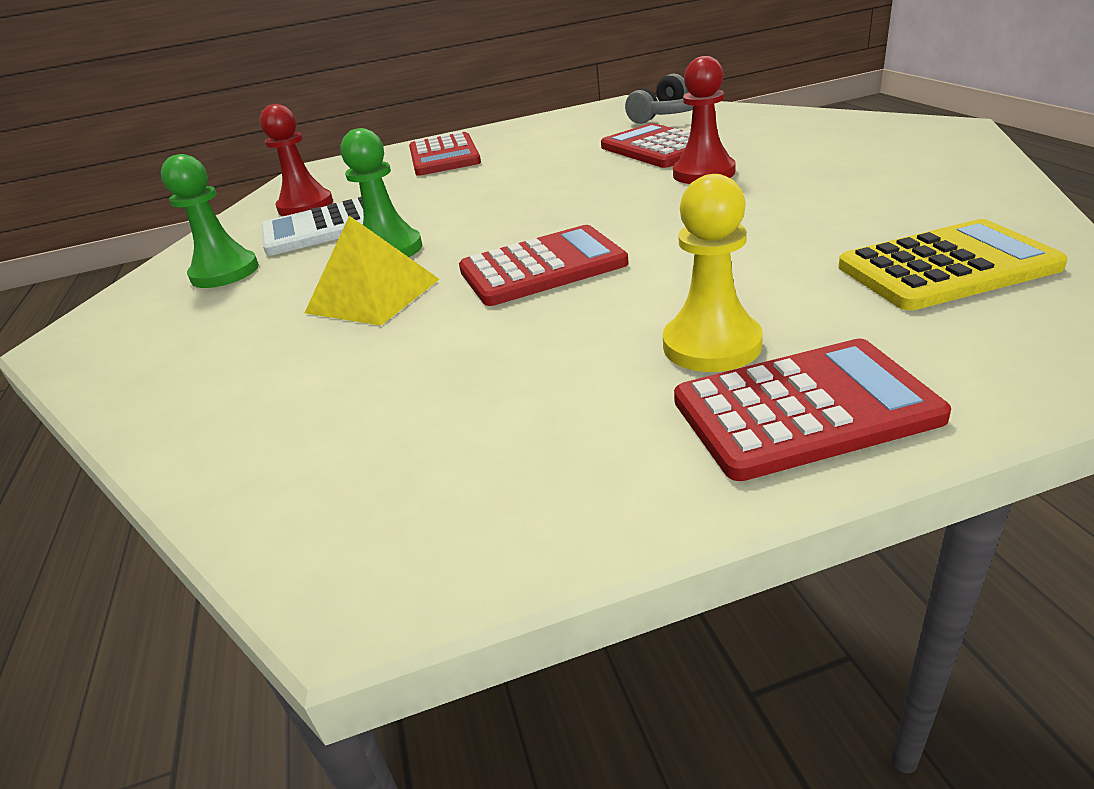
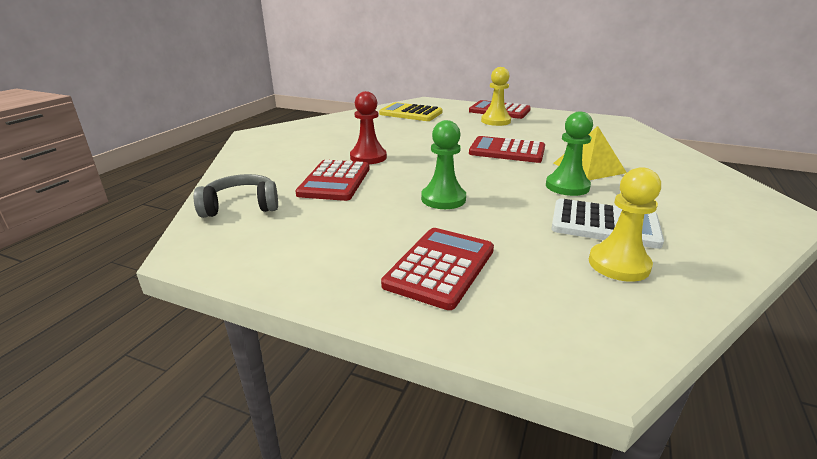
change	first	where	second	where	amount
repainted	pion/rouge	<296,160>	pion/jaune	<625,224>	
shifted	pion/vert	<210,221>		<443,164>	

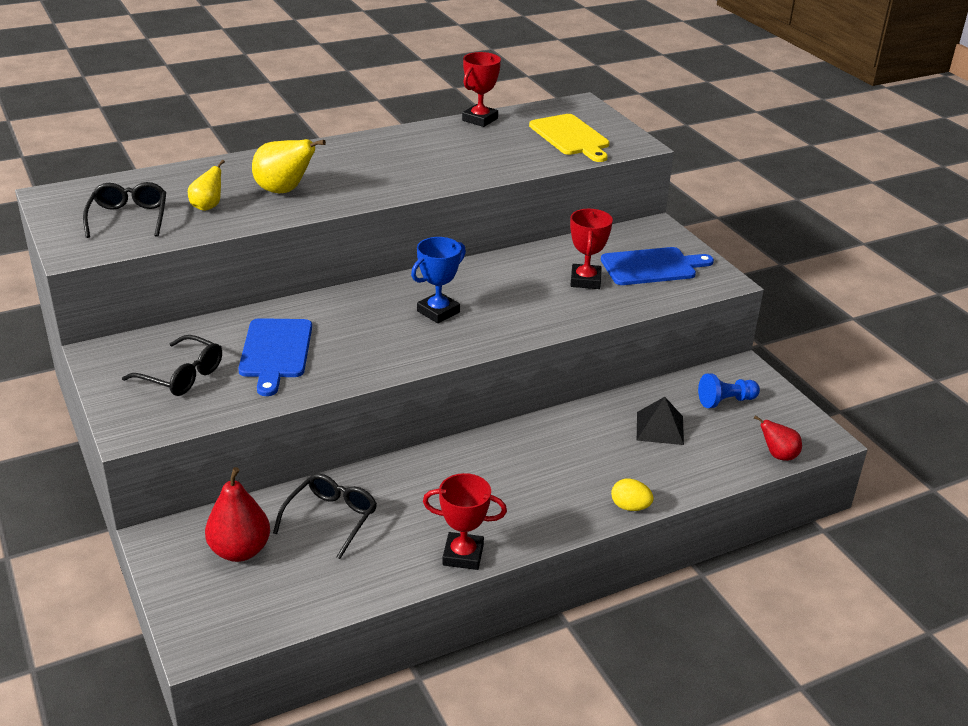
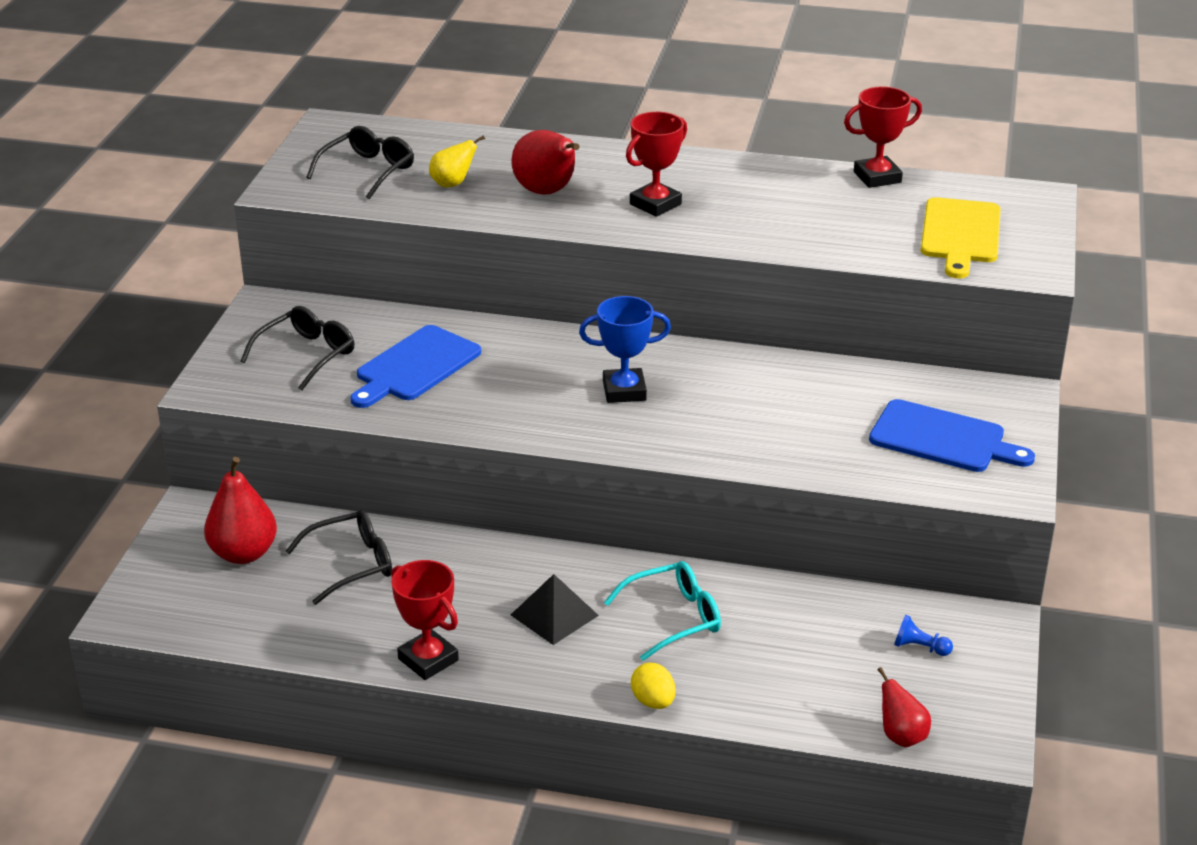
change	first	where	second	where	amount
repainted	poire/jaune	<289,166>	poire/rouge	<545,162>	
shifted	trophée/rouge	<591,249>		<656,164>	
rotated	lunettes/noir	<172,365>		<297,348>	120 degrees counterclockwise
scaled	pion/bleu	<729,390>		<923,635>	x0.66
shifted	pyramide/noir	<660,421>		<555,609>	
new			lunettes/turquoise	<662,611>	

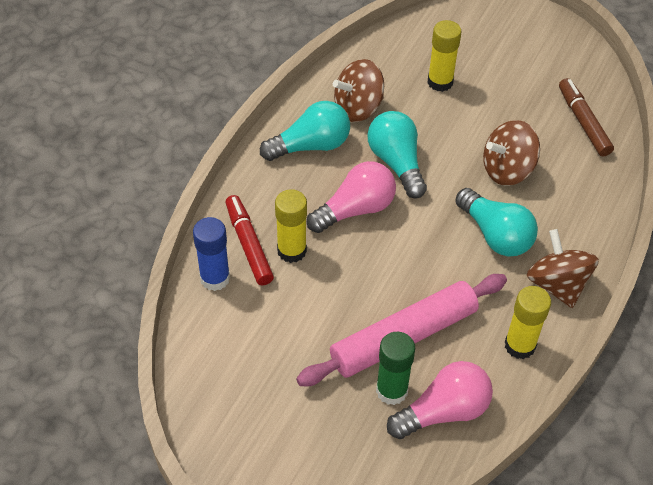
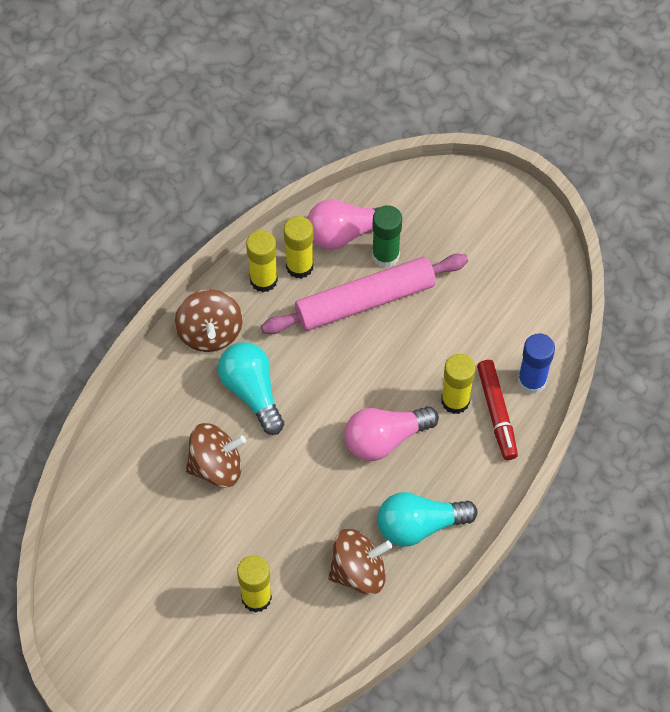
change	first	where	second	where	amount
gone	feutre/marron	<586,117>			
gone	ampoule/turquoise	<397,155>			
new			bâton de colle/jaune	<299,247>	

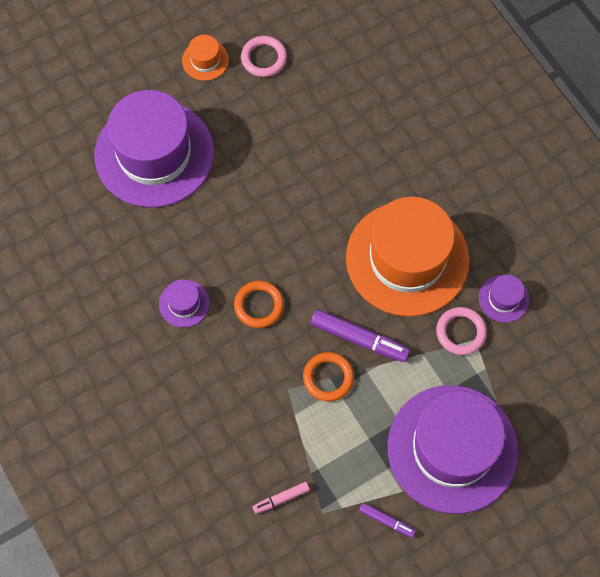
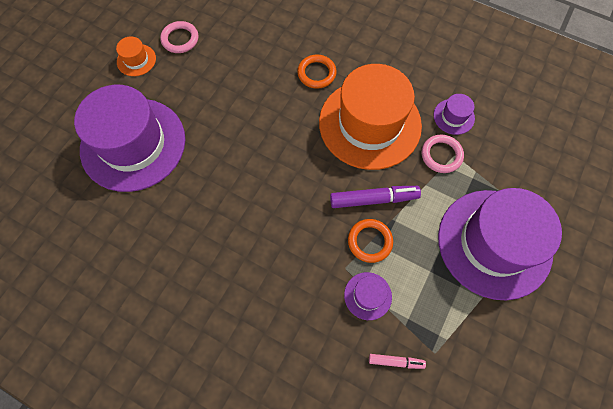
change	first	where	second	where	amount
shifted	chapeau/violet	<184,304>		<368,296>	
shifted	anneau/orange	<259,304>		<317,72>	
rotated	feutre/rose	<281,498>		<397,361>	120 degrees counterclockwise
gone	feutre/violet	<387,520>			

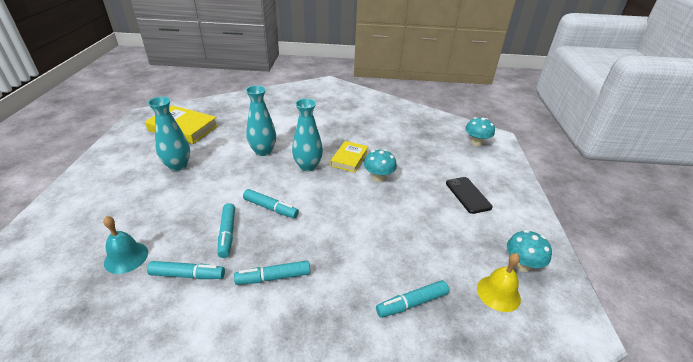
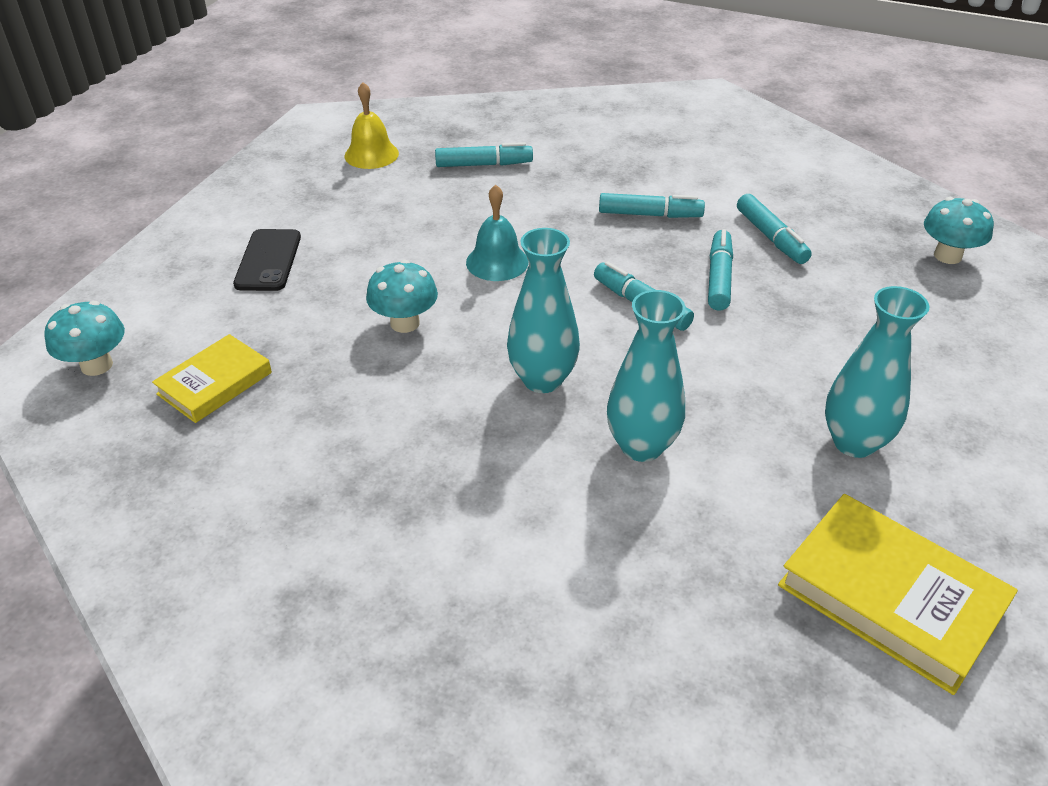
change	first	where	second	where	amount
shifted	livre/jaune	<349,156>		<212,378>	
shifted	cloche/turquoise	<125,245>		<497,232>	
shifted	champignon/turquoise	<529,251>		<959,230>	
rotated	feutre/turquoise	<186,270>		<774,229>	135 degrees counterclockwise

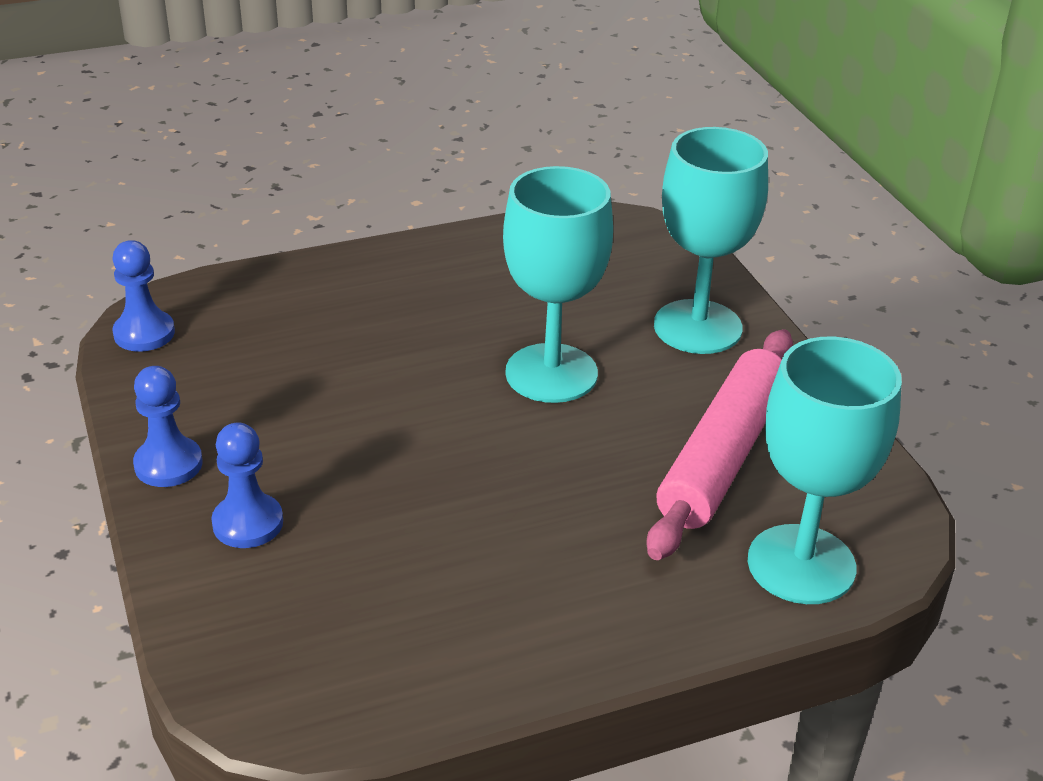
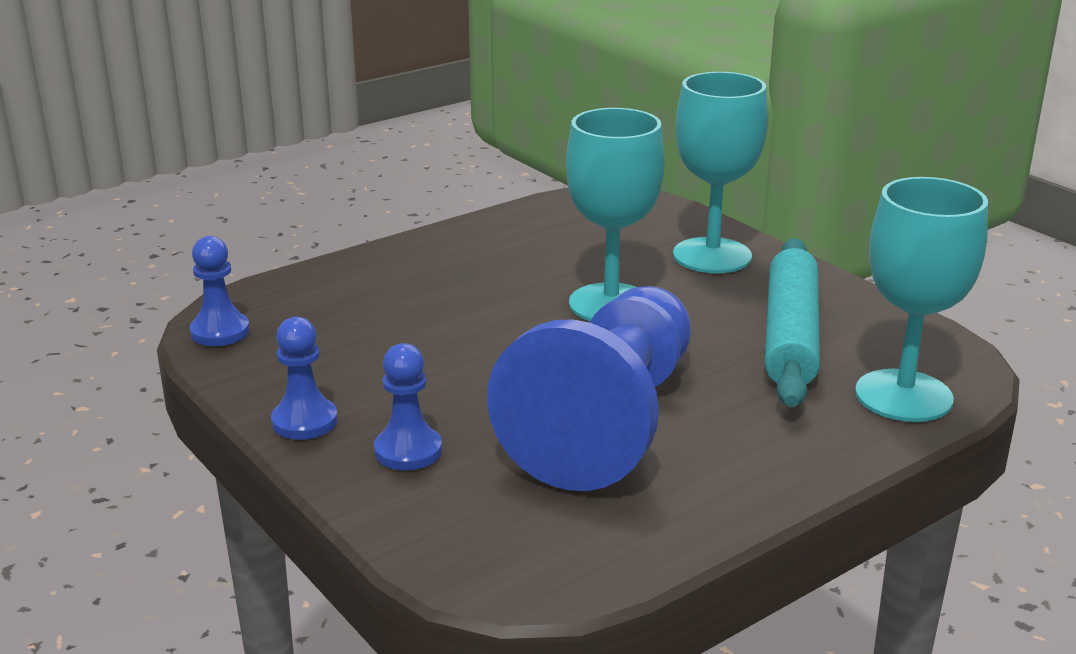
change	first	where	second	where	amount
repainted	rouleau à pâtisserie/rose	<720,444>	rouleau à pâtisserie/turquoise	<792,322>	
new			pion/bleu	<589,388>	

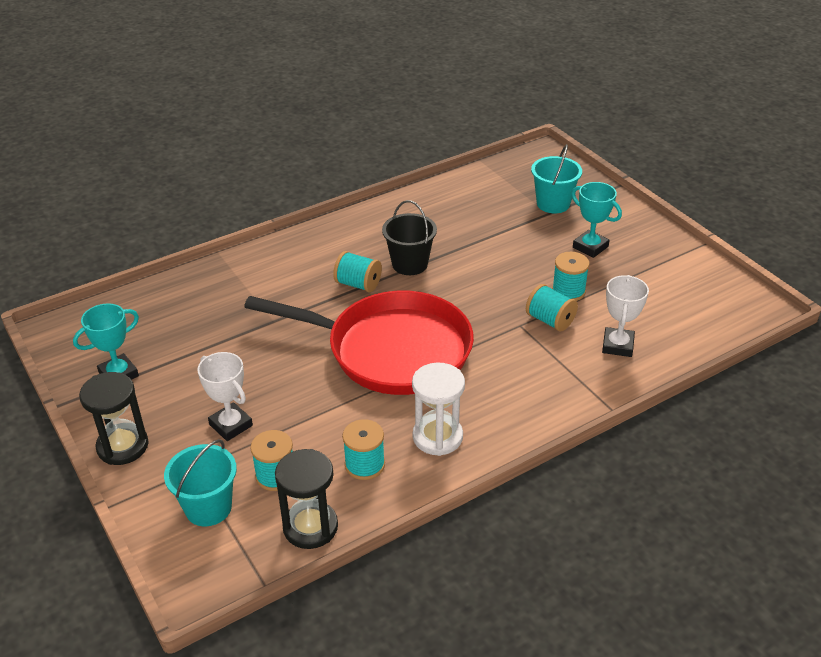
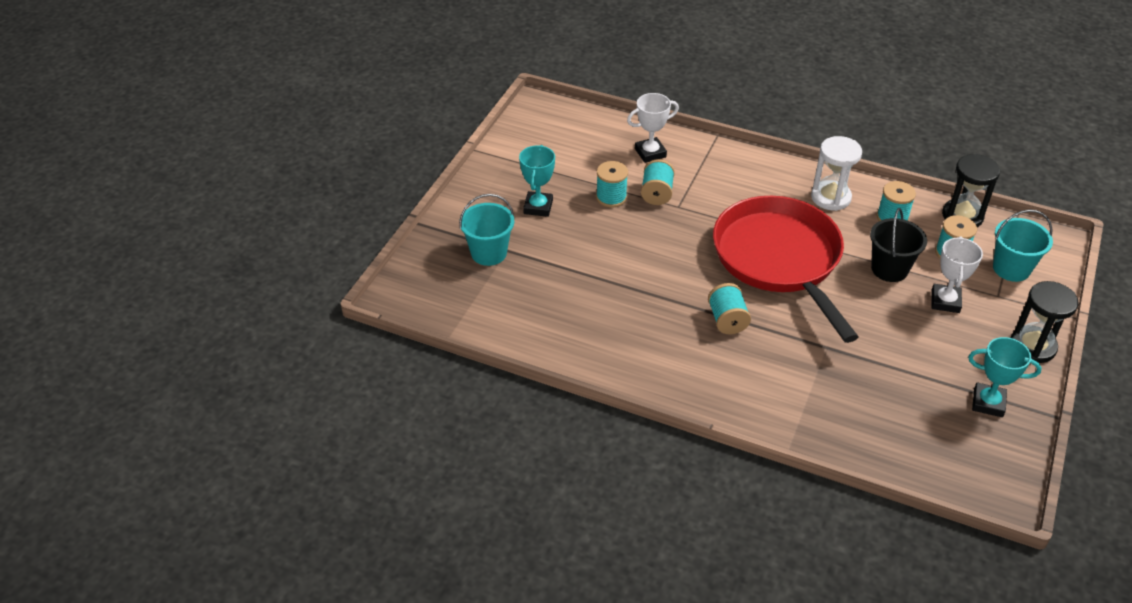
change	first	where	second	where	amount
shifted	seau/noir	<409,237>		<898,245>	

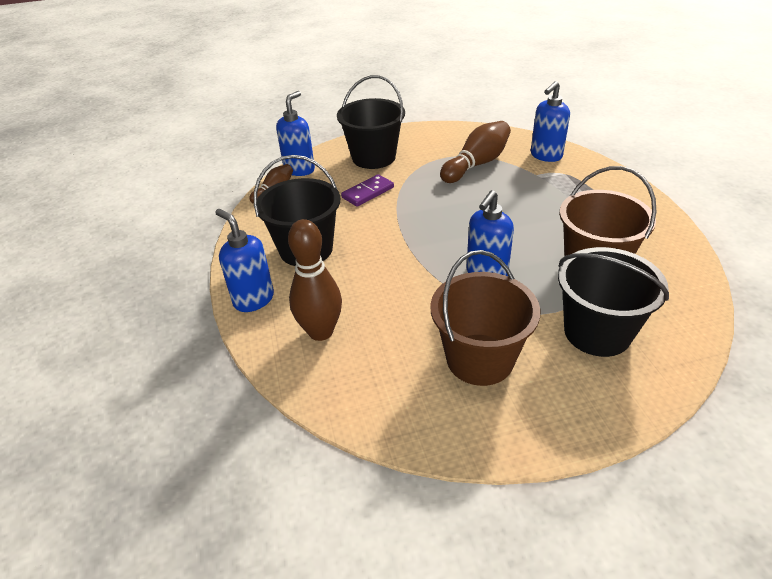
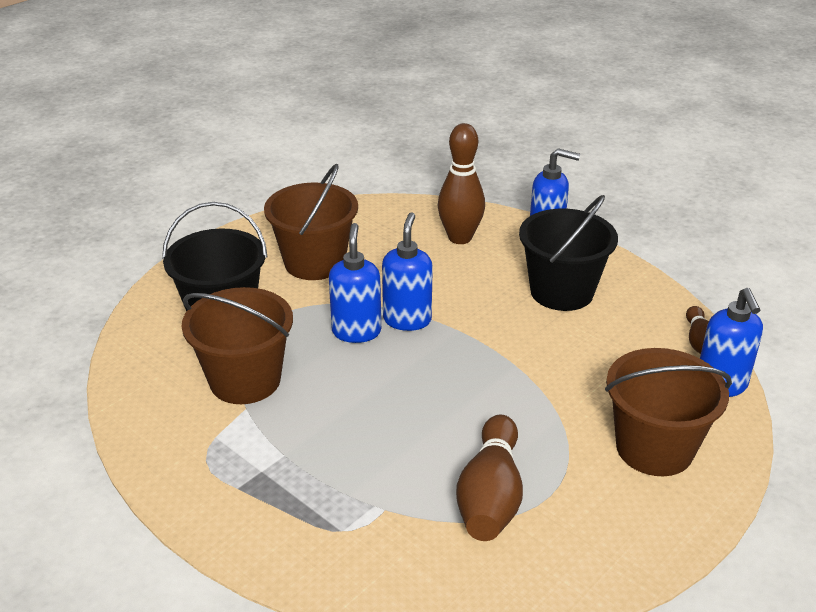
change	first	where	second	where	amount
repainted	seau/noir	<371,122>	seau/marron	<668,412>	
shifted	distributeur de savon/bleu	<550,121>		<407,271>	
gone	domino/violet	<367,190>			

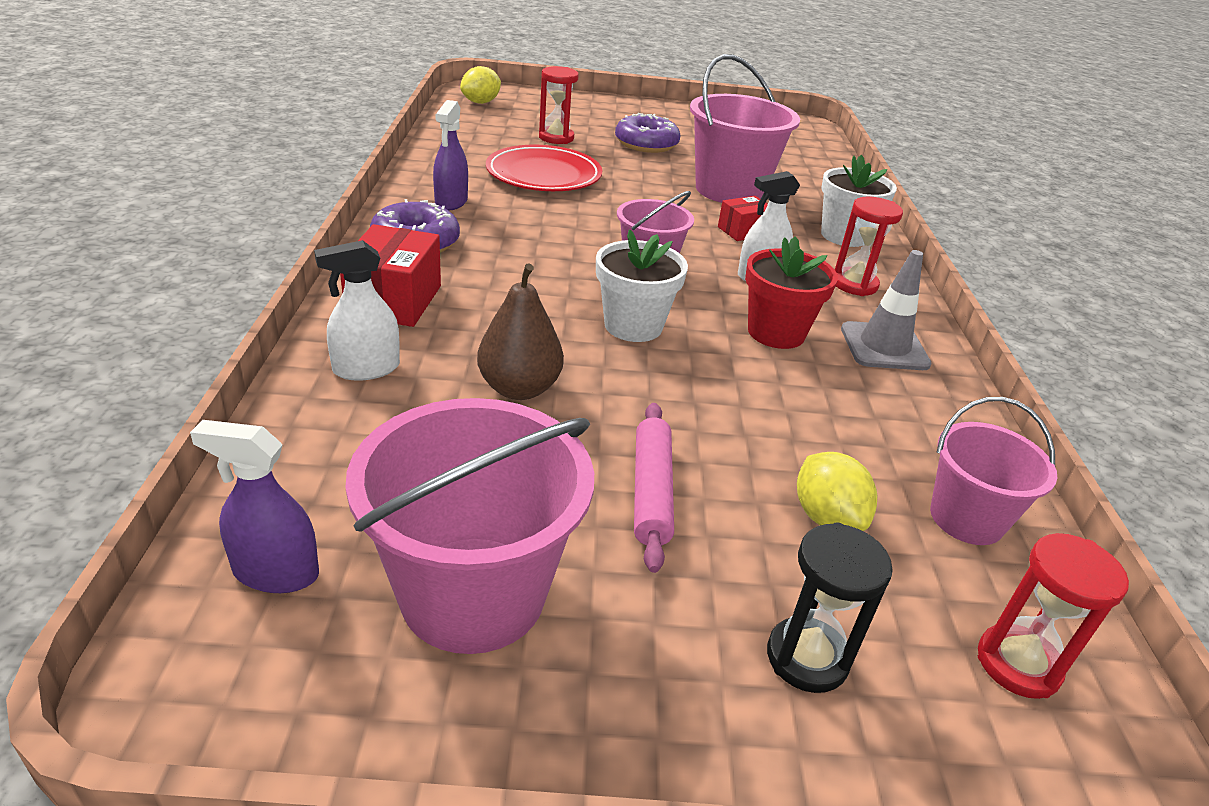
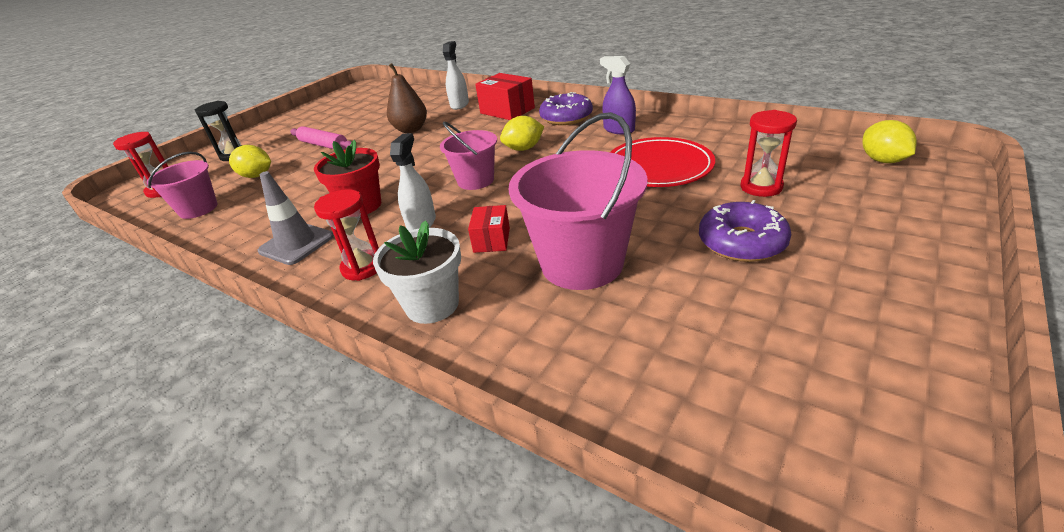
change	first	where	second	where	amount
gone	pot de fleurs/blanc	<642,285>			
gone	seau/rose	<469,526>			
gone	vaporisateur/violet	<254,506>			
new			citron/jaune	<522,133>	

